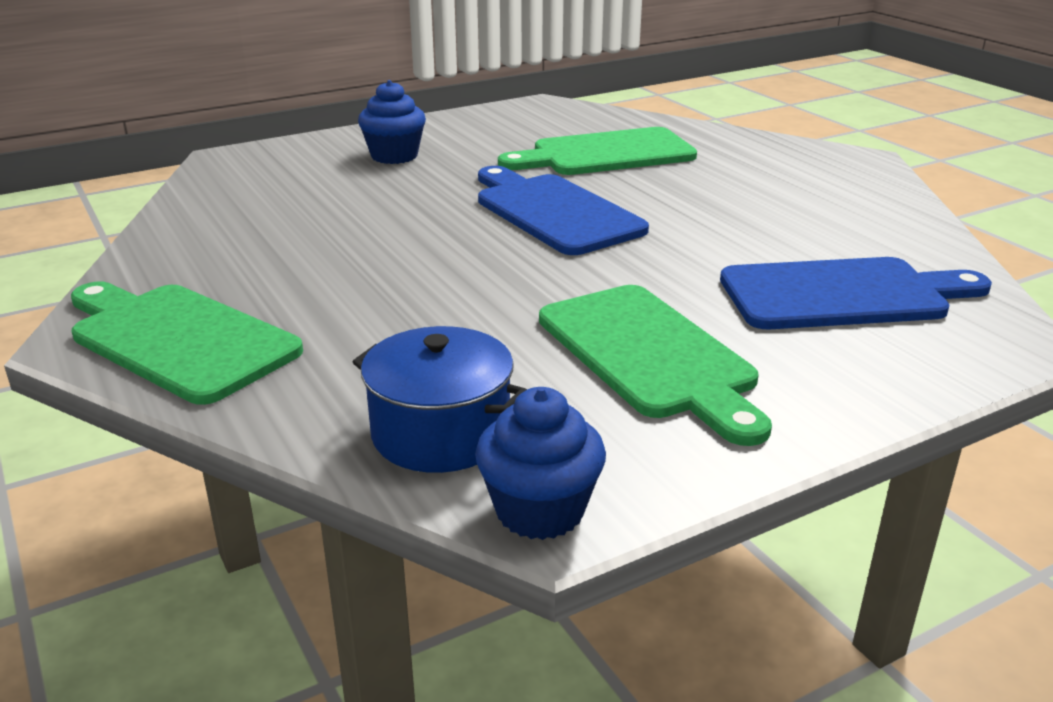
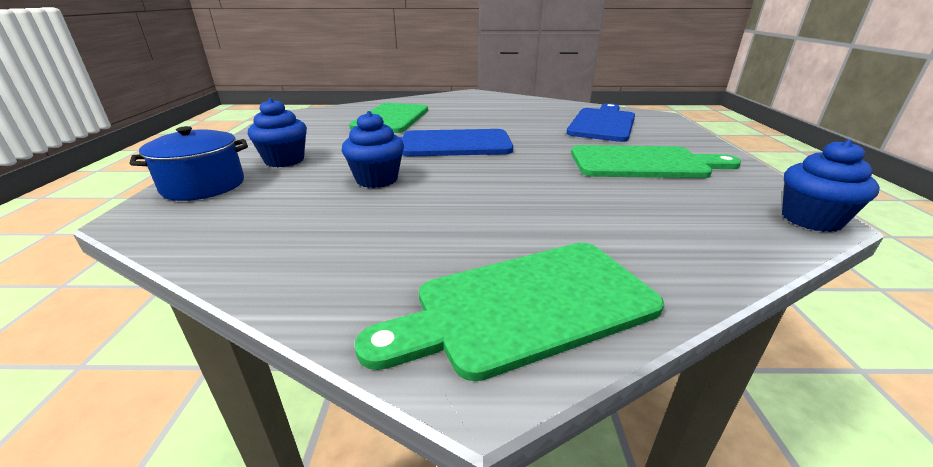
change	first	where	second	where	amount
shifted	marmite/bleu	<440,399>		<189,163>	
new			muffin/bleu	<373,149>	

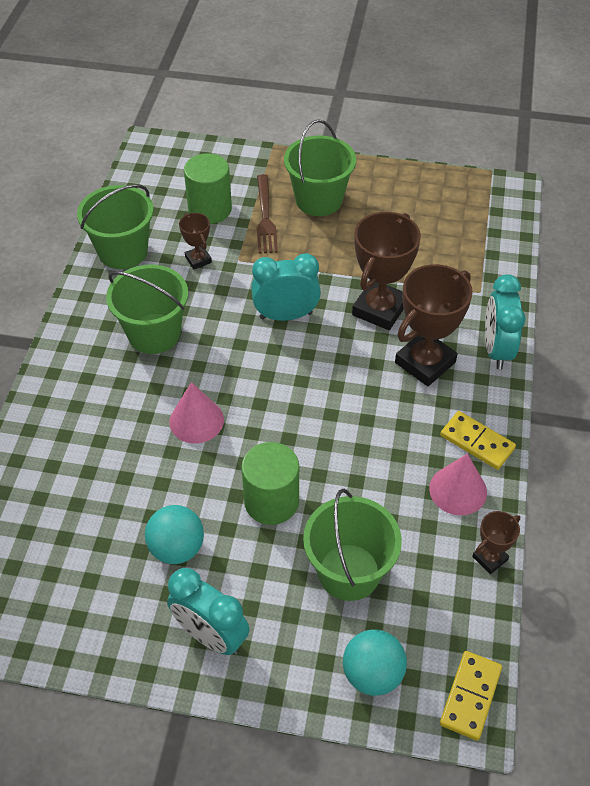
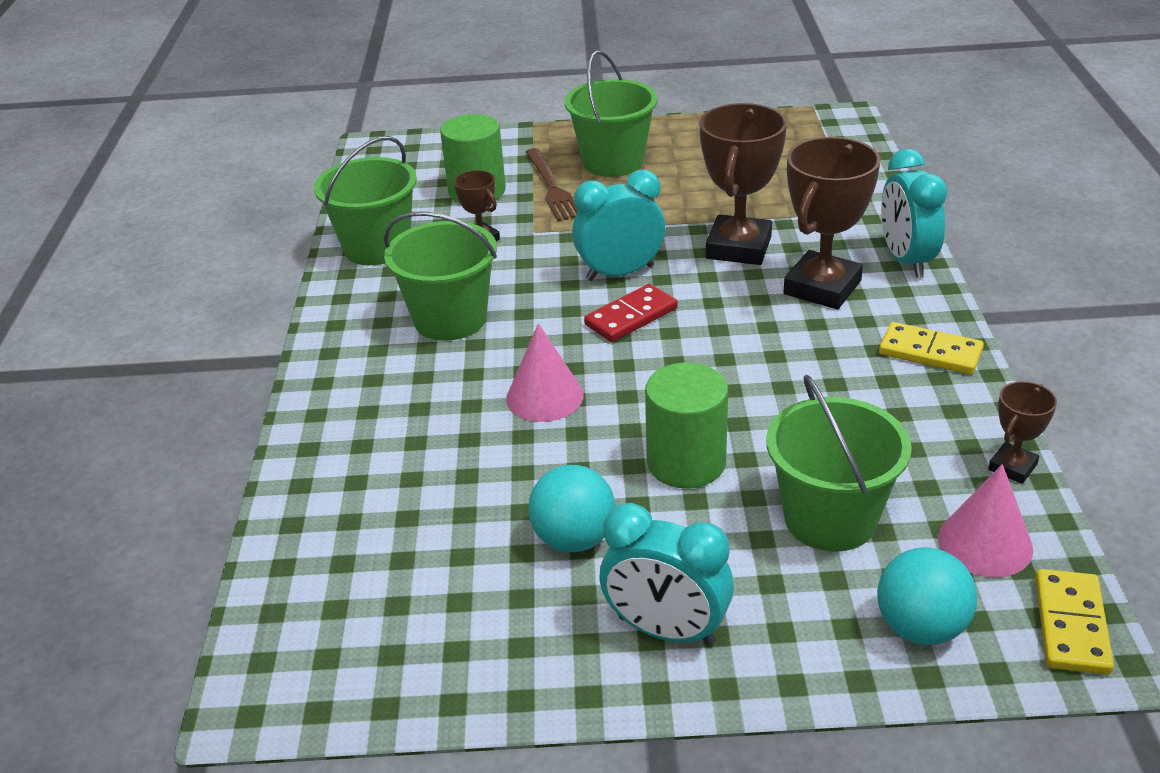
change	first	where	second	where	amount
shifted	cône/rose	<458,485>		<985,521>	
new			domino/rouge	<631,313>	

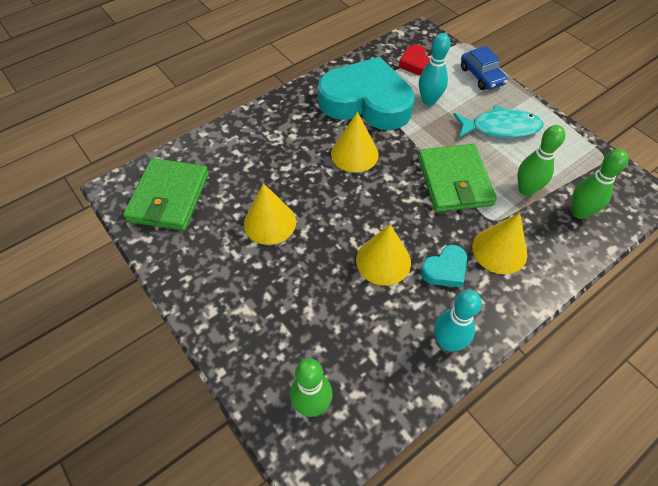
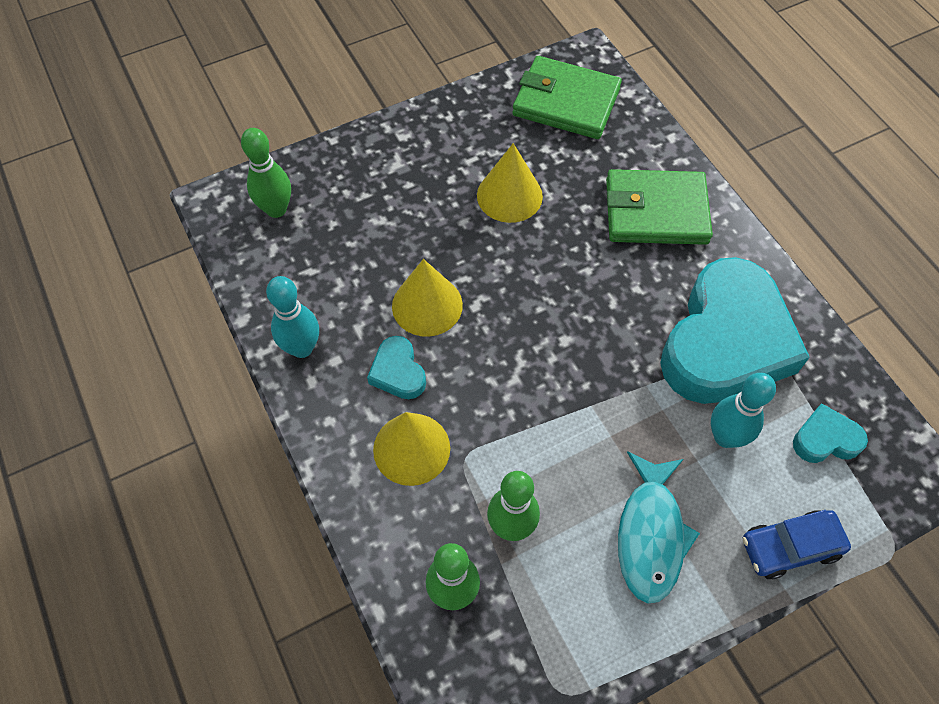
change	first	where	second	where	amount
repainted	cœur/rouge	<414,60>	cœur/turquoise	<830,433>	
gone	cône/jaune	<355,142>			
shifted	portefeuille/vert	<457,178>		<659,207>	

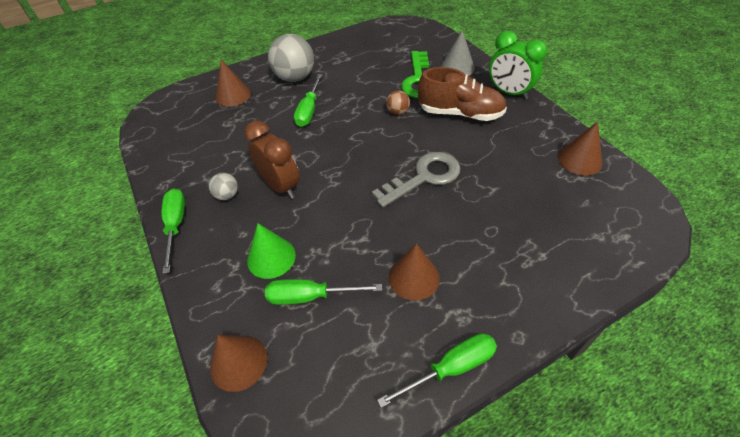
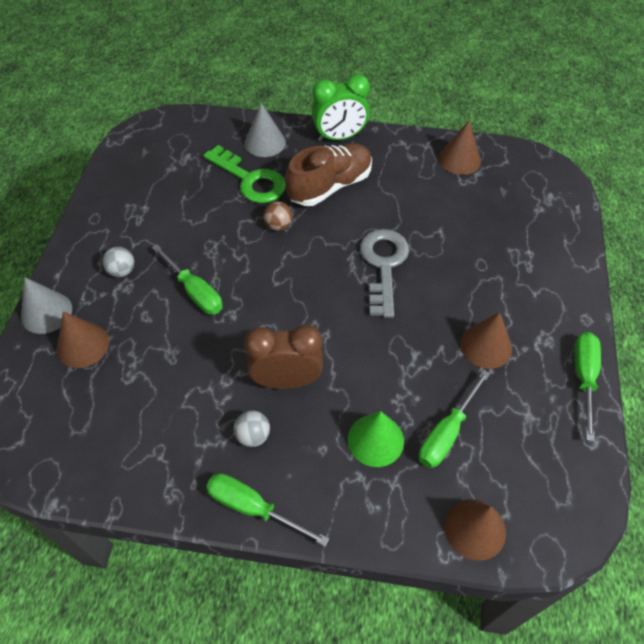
change	first	where	second	where	amount
scaled	balle/gris	<291,58>		<118,262>	x0.49
new			cône/gris	<46,305>	

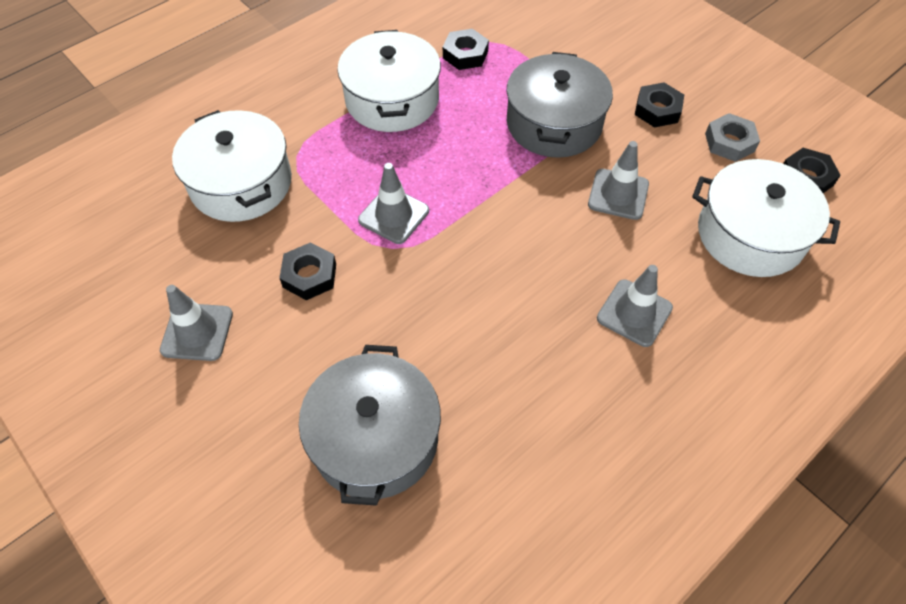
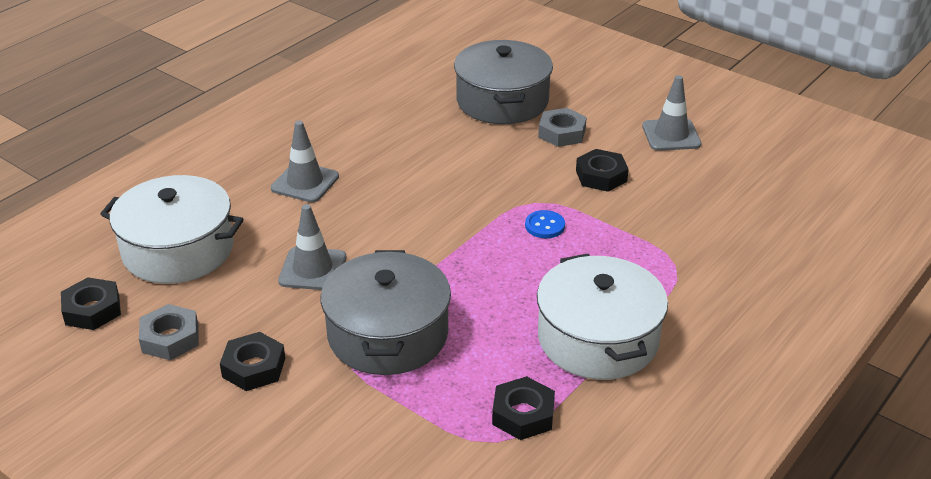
change	first	where	second	where	amount
gone	marmite/blanc	<232,166>			
swapped	cône de chantier/gris	<393,203>	bouton/bleu	<545,224>	
new			écrou/gris	<562,127>	

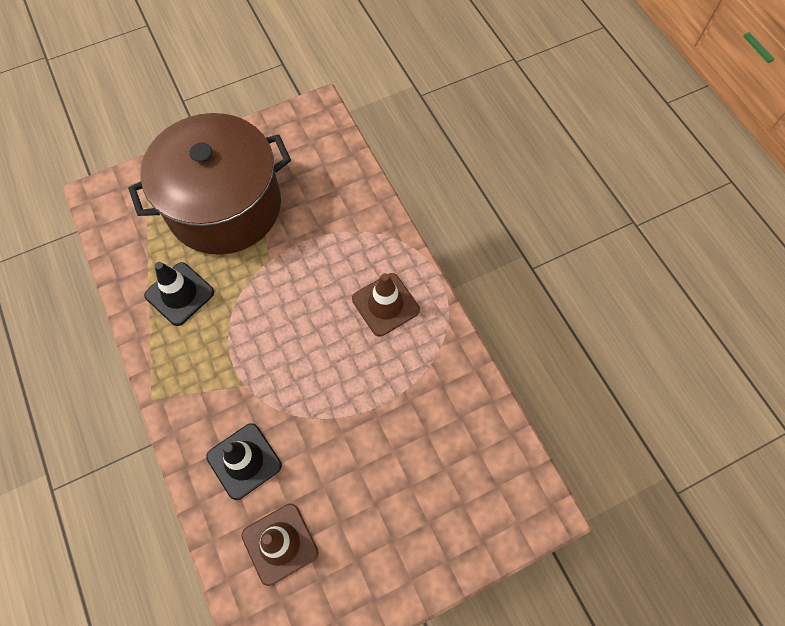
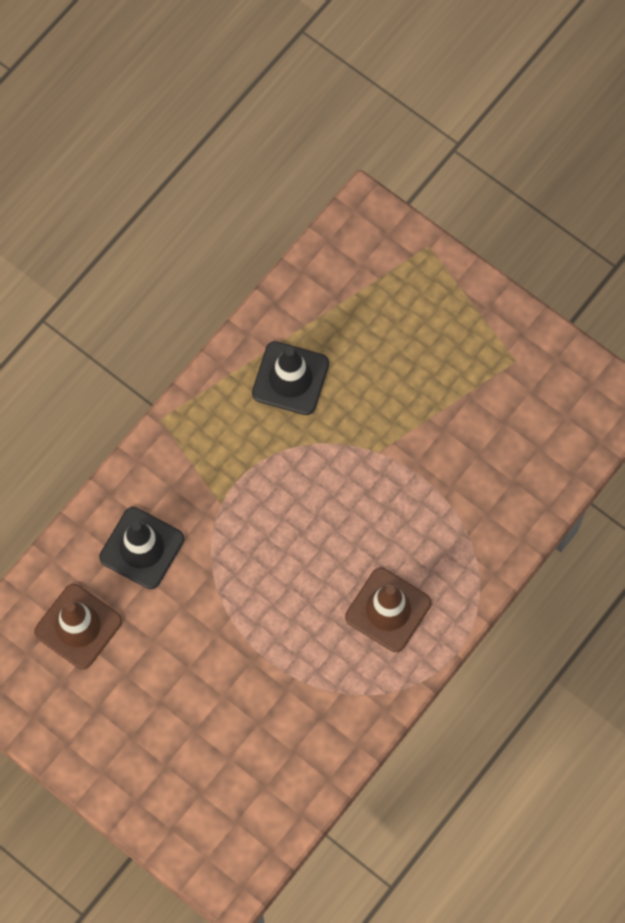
change	first	where	second	where	amount
gone	marmite/marron	<209,184>			

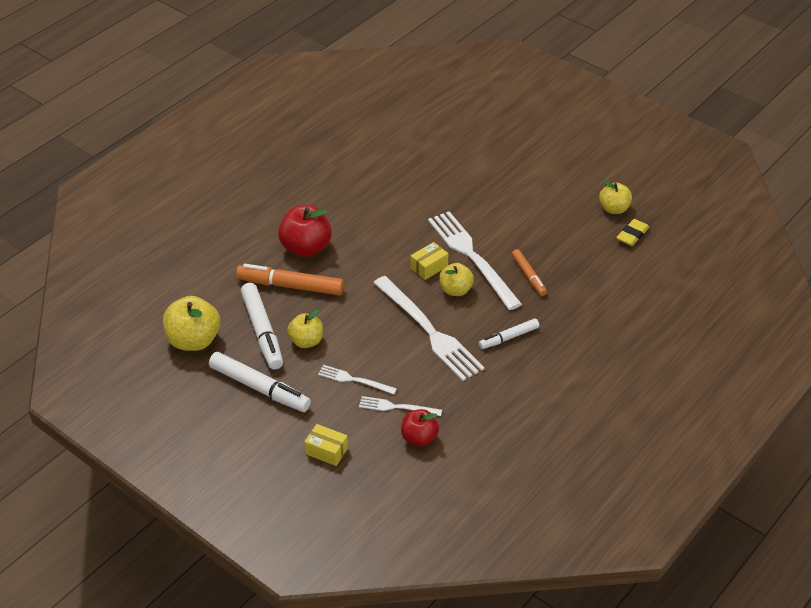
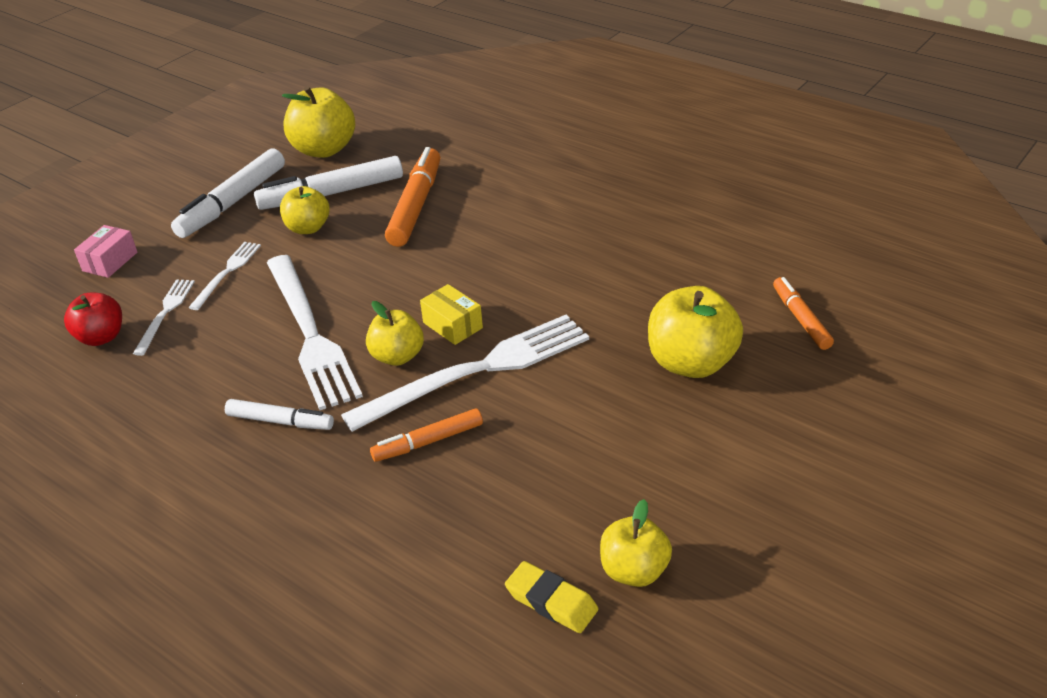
change	first	where	second	where	amount
gone	pomme/rouge	<305,231>			
rotated	fourchette/blanc	<429,328>		<315,332>	75 degrees counterclockwise
rotated	feutre/blanc	<509,333>		<279,414>	135 degrees clockwise
repainted	boîte/jaune	<326,445>	boîte/rose	<105,251>	
new			feutre/orange	<803,313>	
new			pomme/jaune	<695,332>	

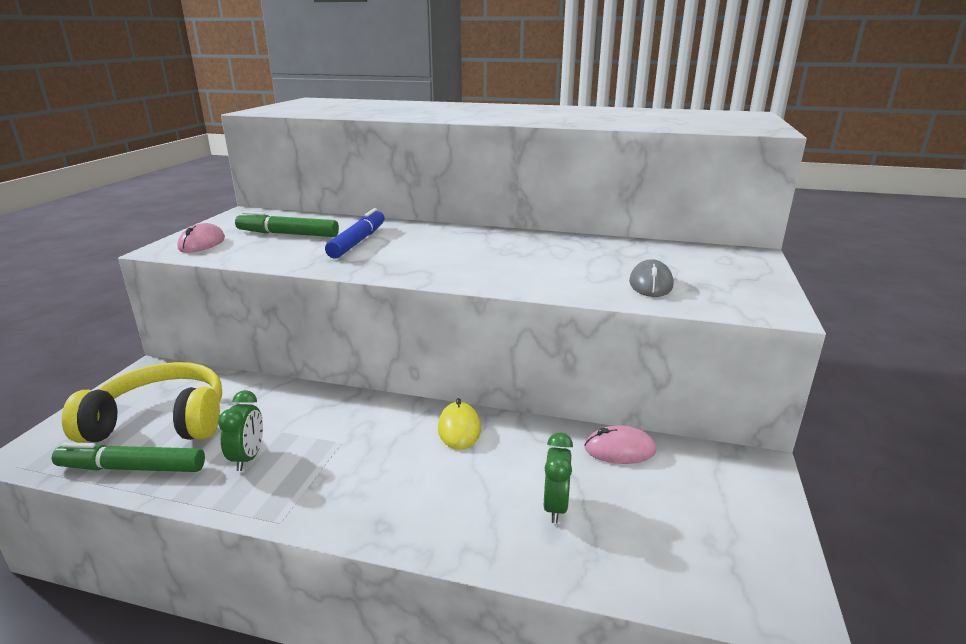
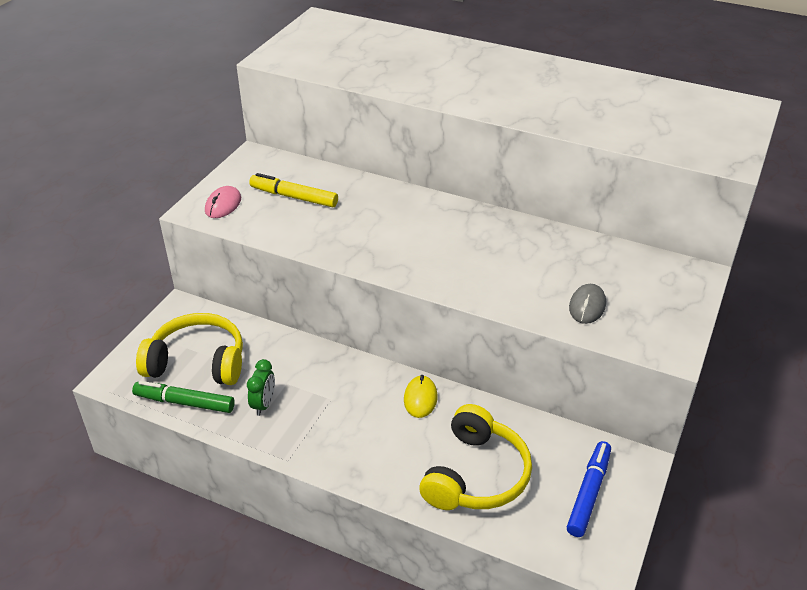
change	first	where	second	where	amount
shifted	feutre/bleu	<355,233>		<589,489>	
repainted	feutre/vert	<287,224>	feutre/jaune	<293,190>	
gone	souris/rose	<620,444>			
swapped	réveil/vert	<558,477>	casque audio/jaune	<475,457>	

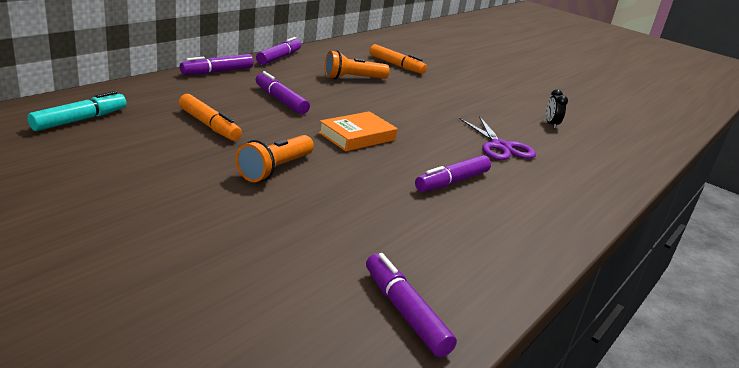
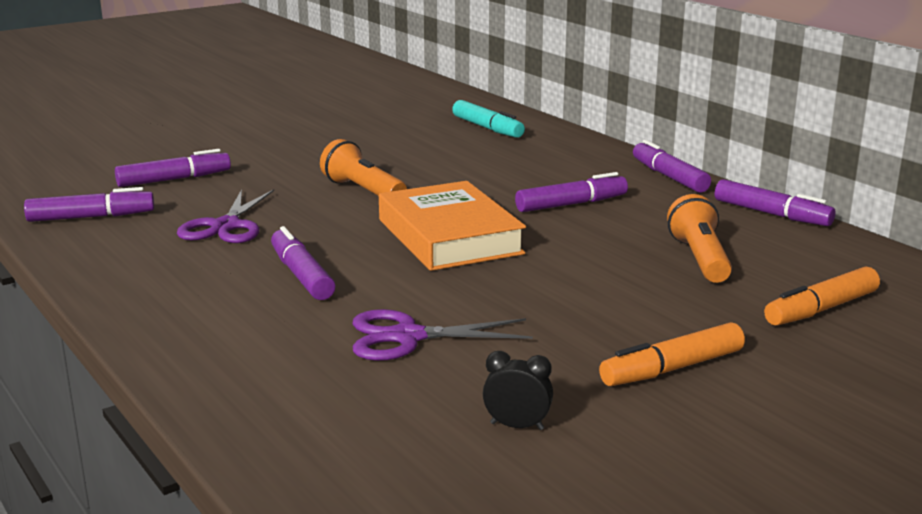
change	first	where	second	where	amount
shifted	feutre/orange	<210,117>		<672,354>	
scaled	livre/orange	<358,131>		<452,226>	x1.53
new			feutre/violet	<173,168>	
new			ciseaux/violet	<225,216>	

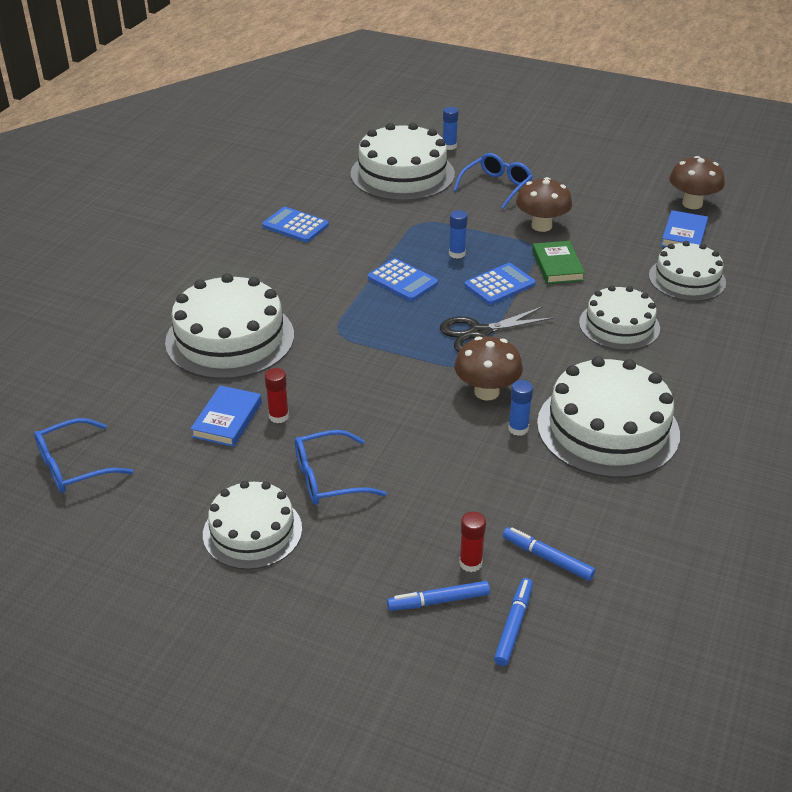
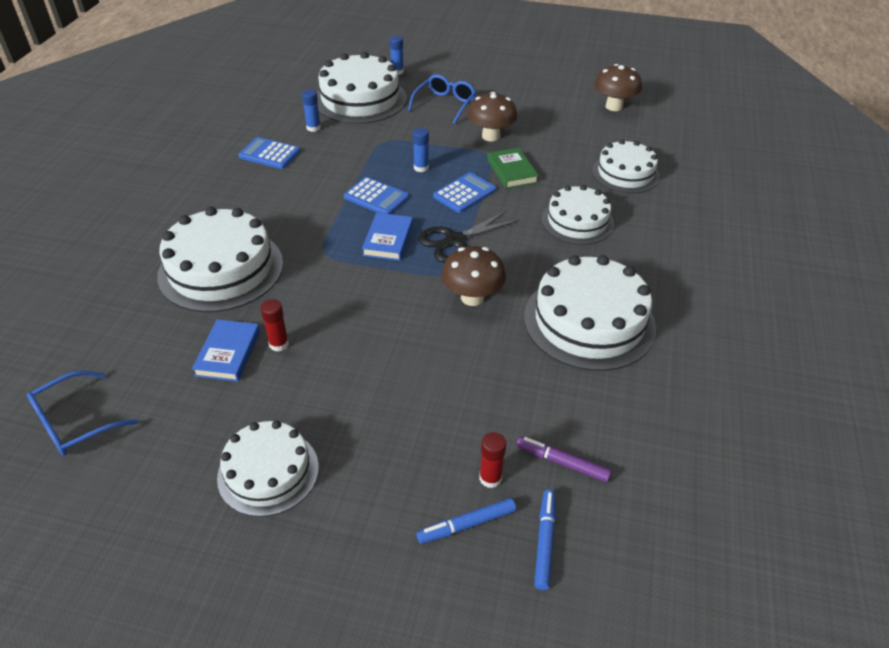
change	first	where	second	where	amount
shifted	livre/bleu	<684,228>		<387,237>	
shifted	bâton de colle/bleu	<520,408>		<311,110>	
gone	lunettes/bleu	<341,467>			
repainted	feutre/bleu	<549,554>	feutre/violet	<564,459>	

